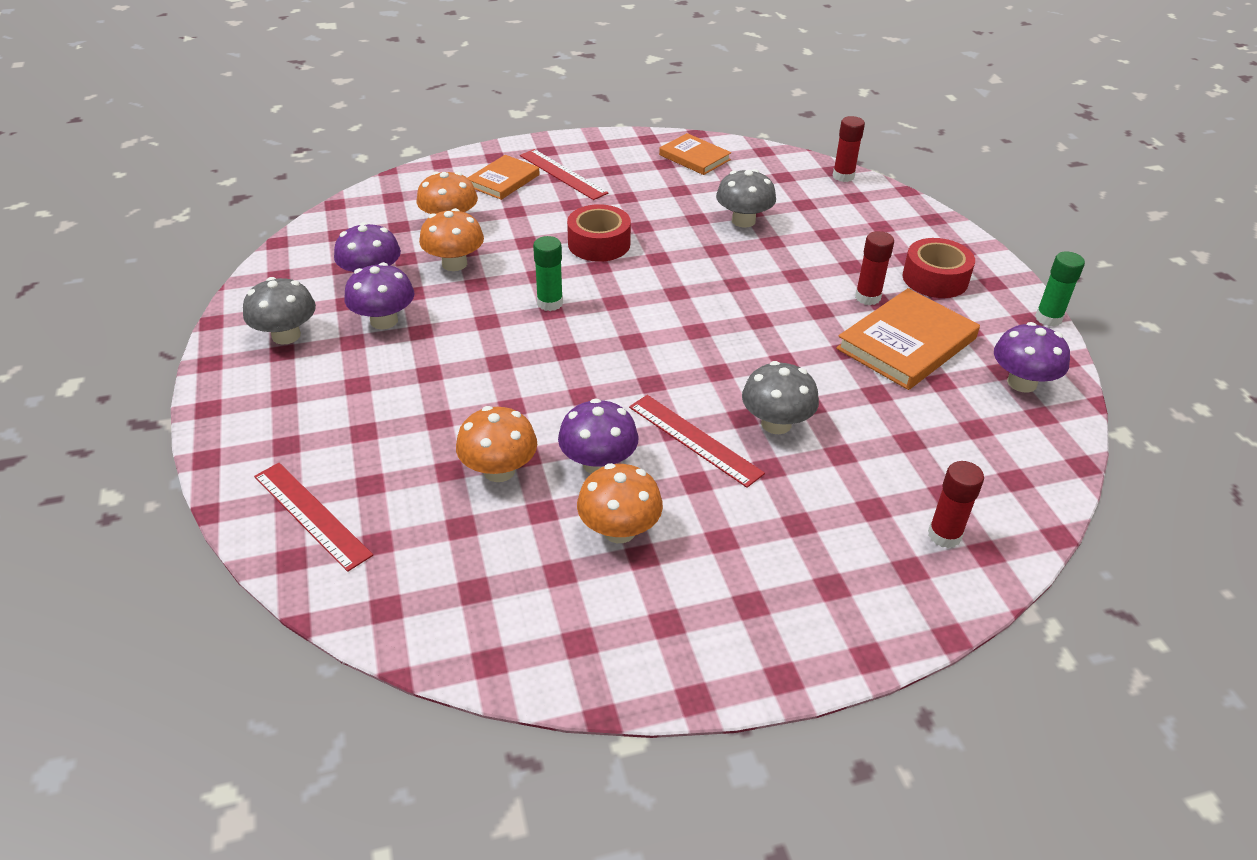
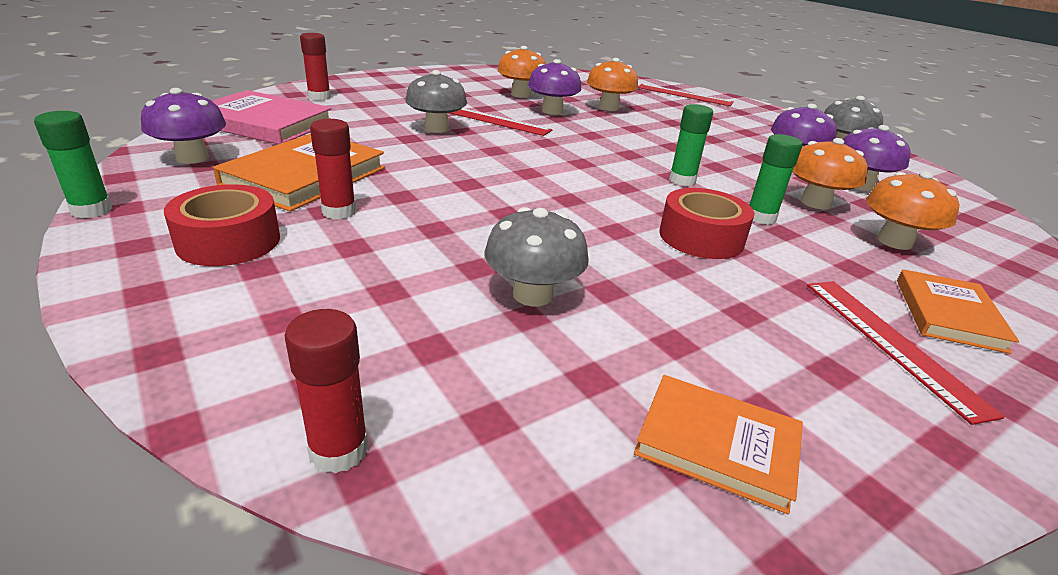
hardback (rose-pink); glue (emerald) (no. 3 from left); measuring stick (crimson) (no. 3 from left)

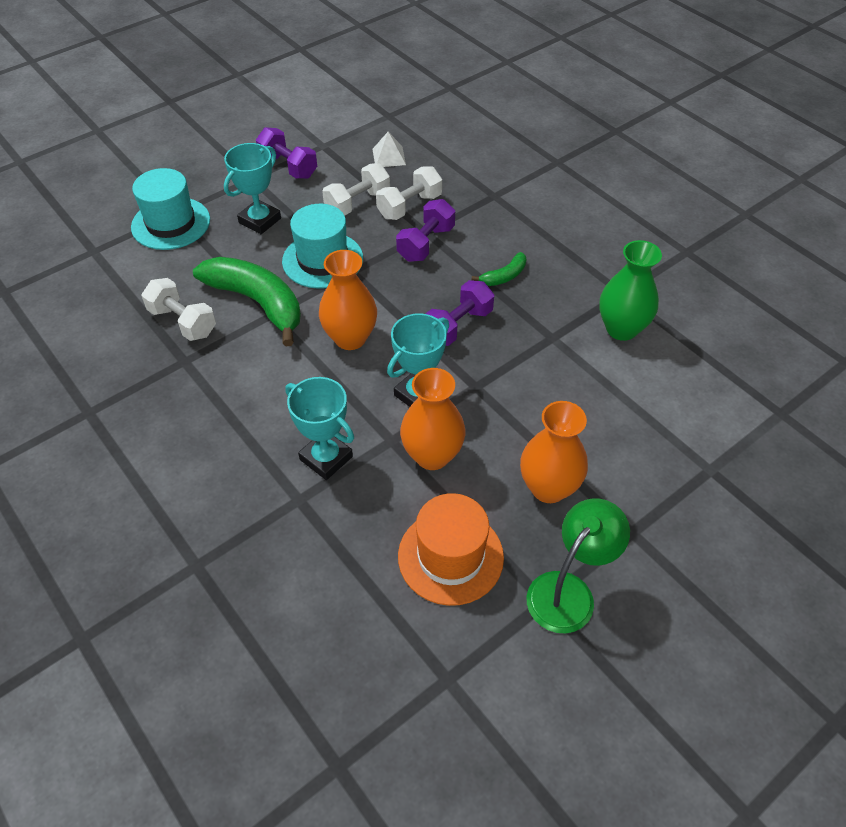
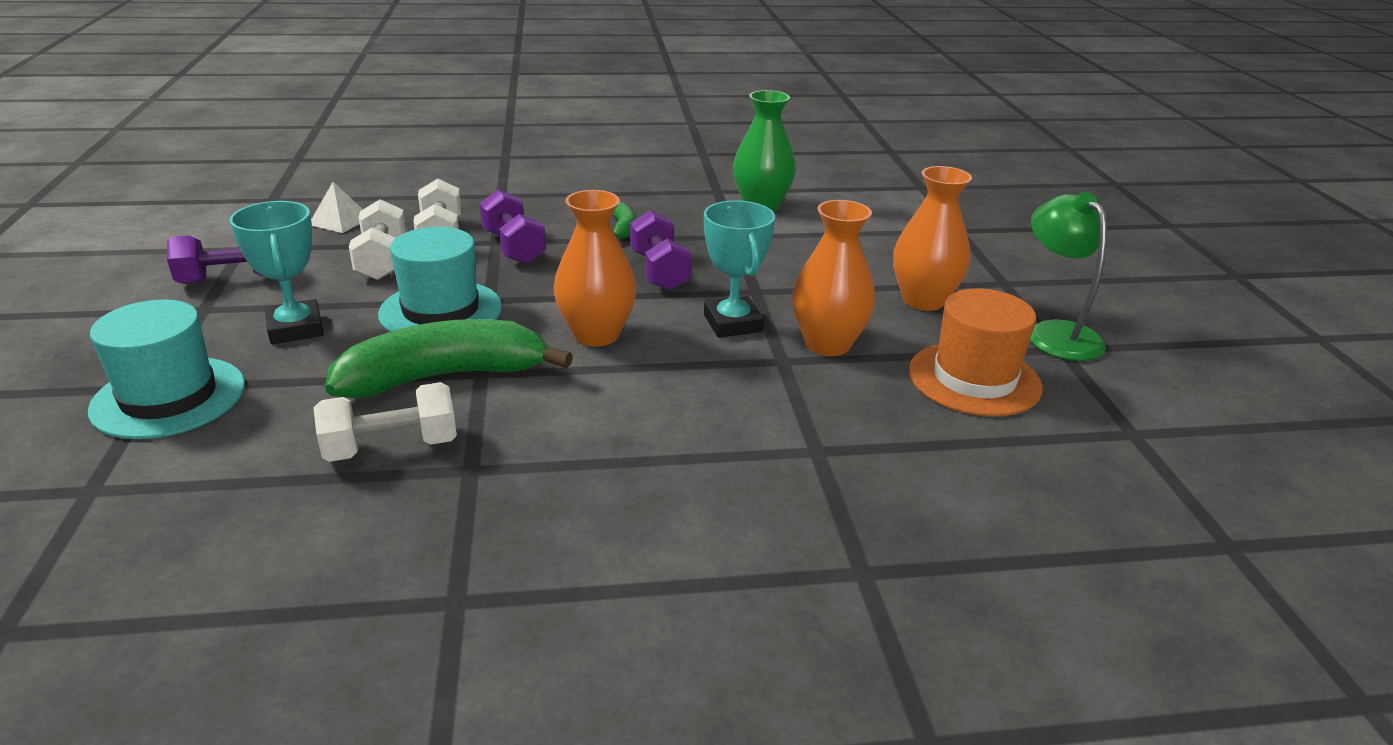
award cup (teal) (no. 2 from left in the first image)

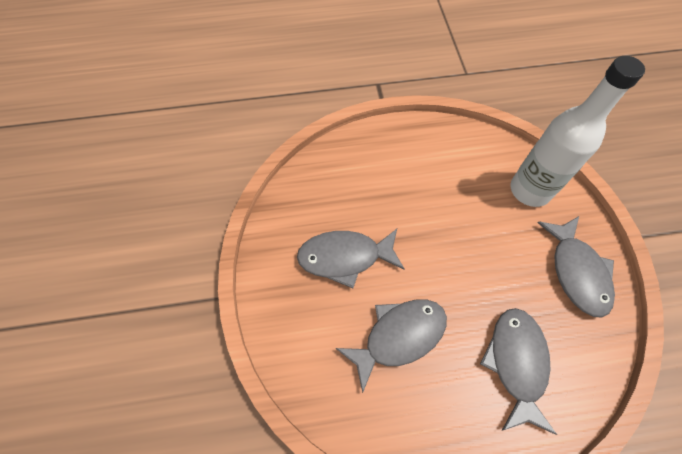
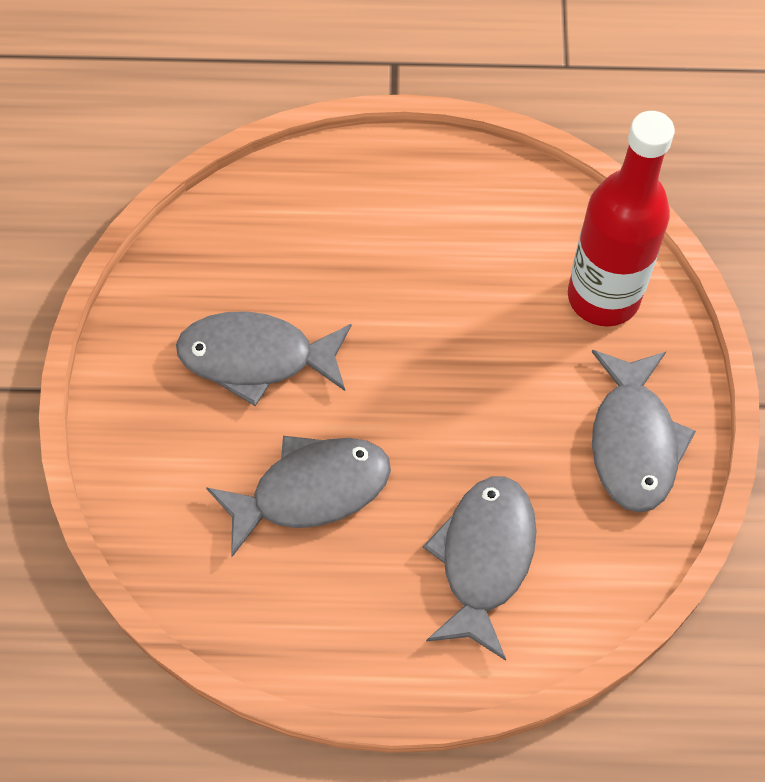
bottle (crimson)

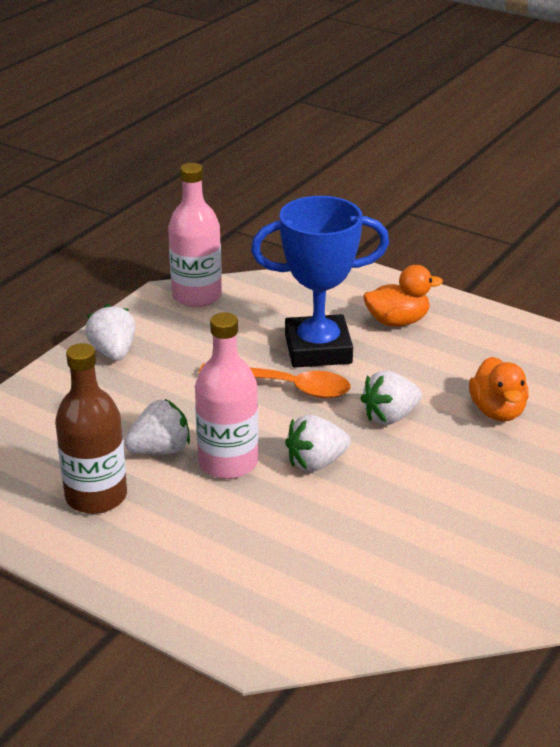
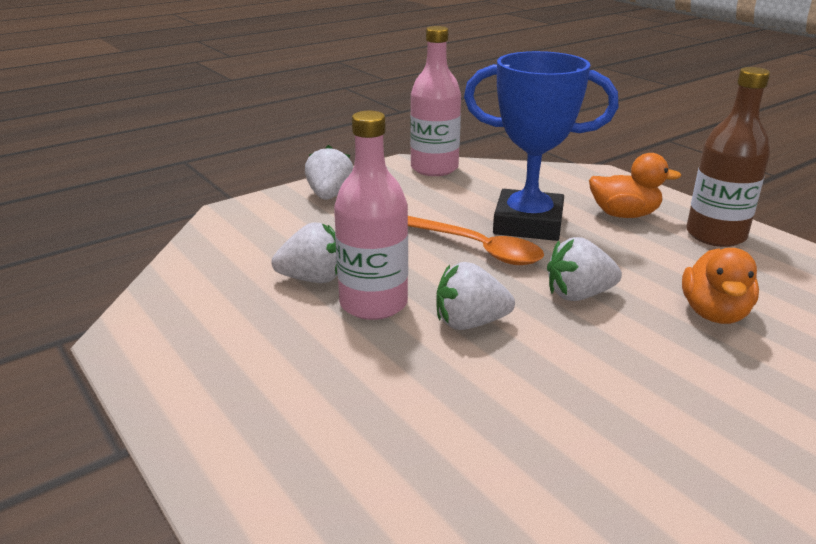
bottle (dark brown)

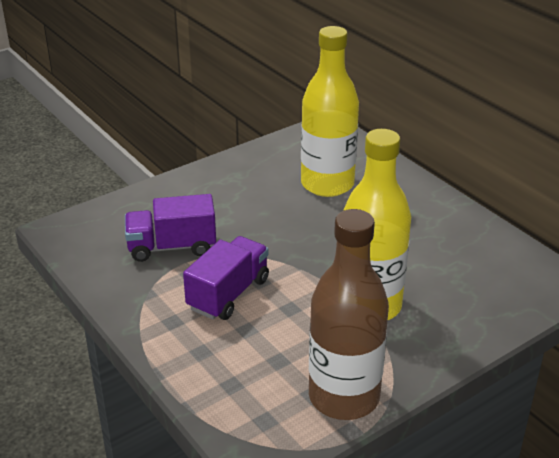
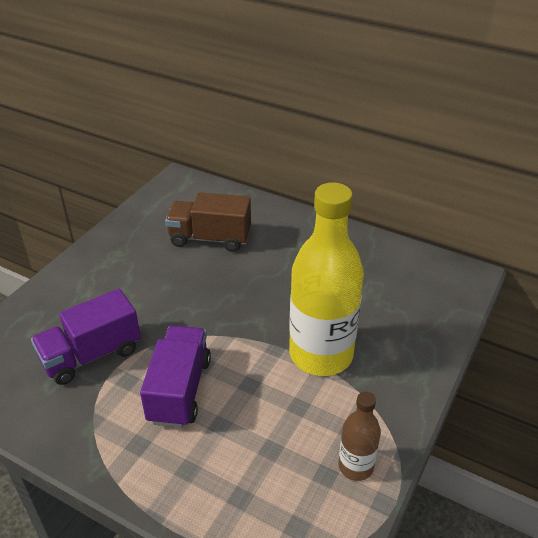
toy truck (dark brown); bottle (dark brown)

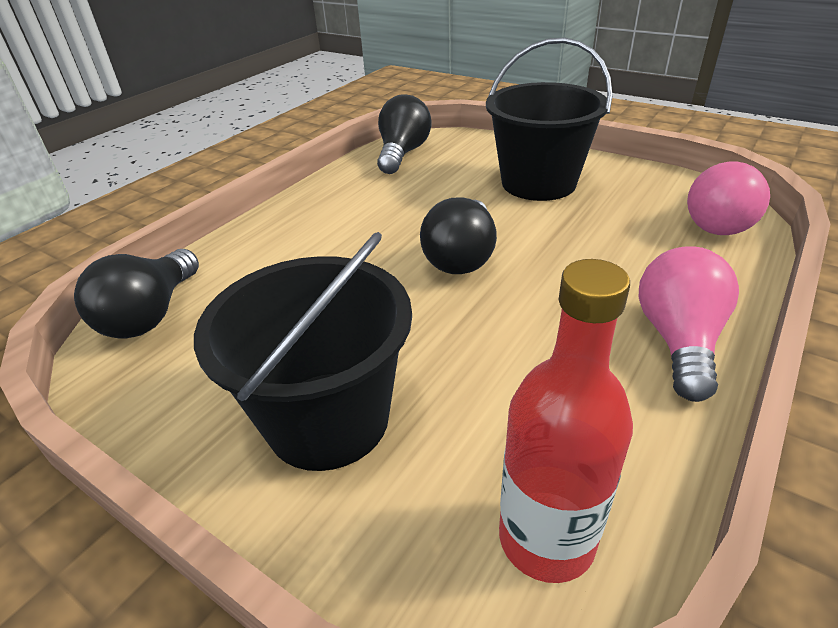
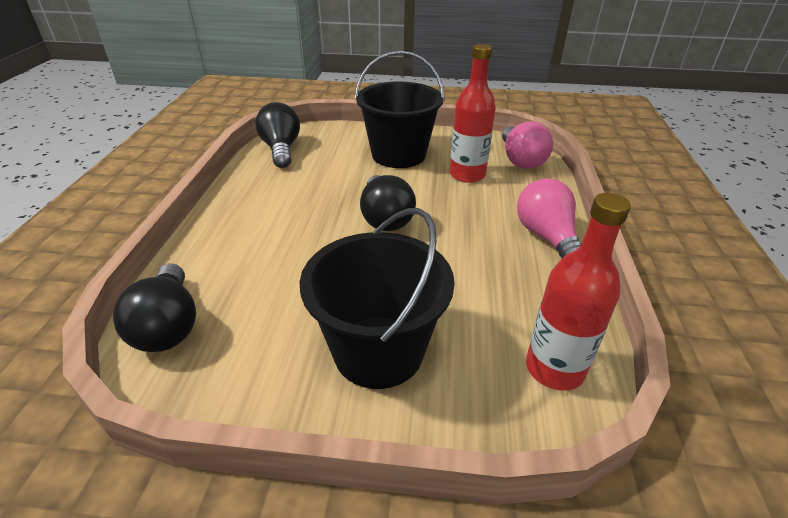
bottle (crimson) (no. 1 from left)

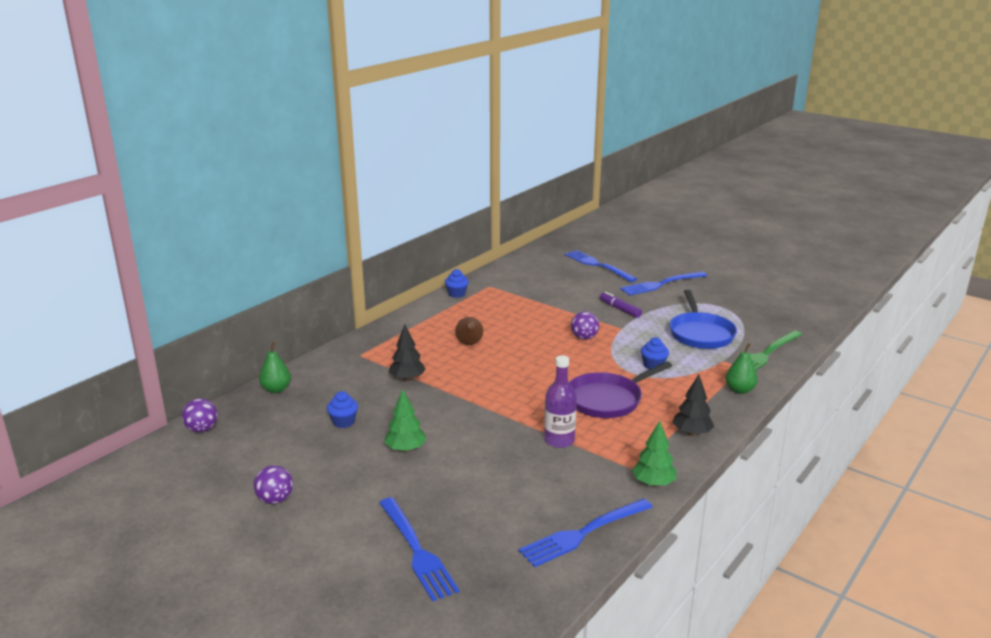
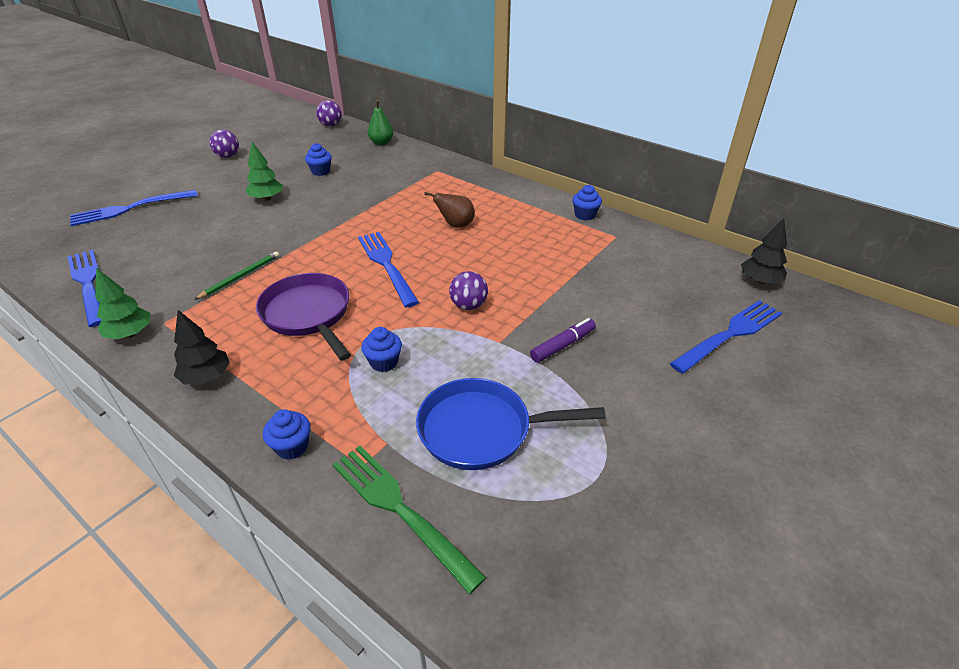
tree (jet-black) (no. 2 from left); fork (cobalt) (no. 3 from left); pencil (emerald); cupcake (cobalt) (no. 1 from left)

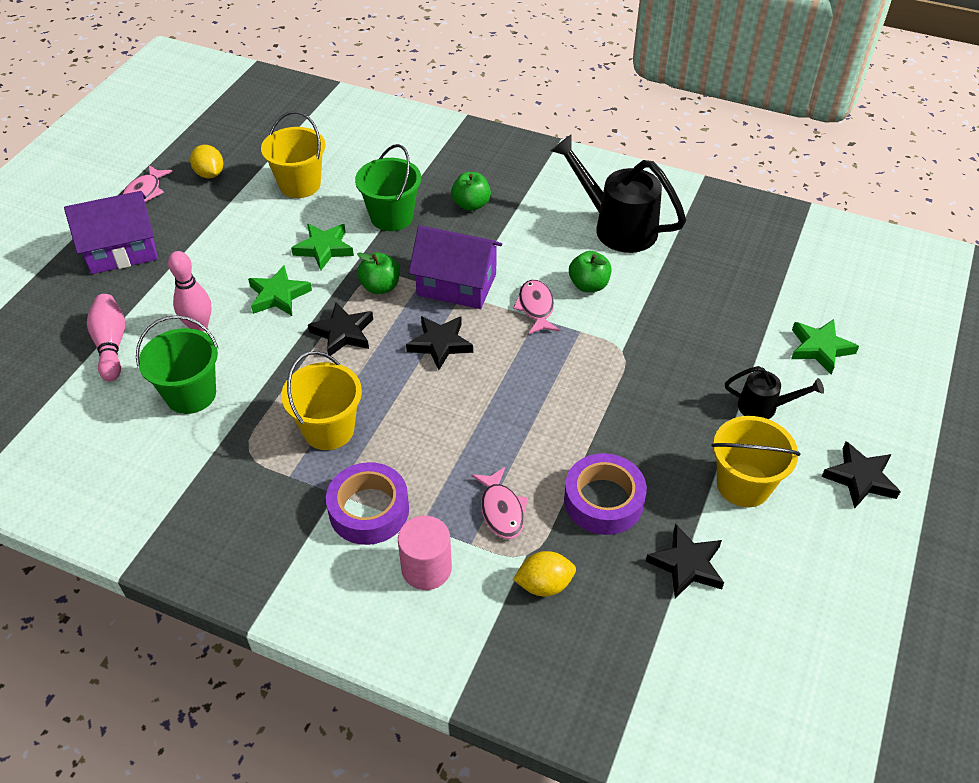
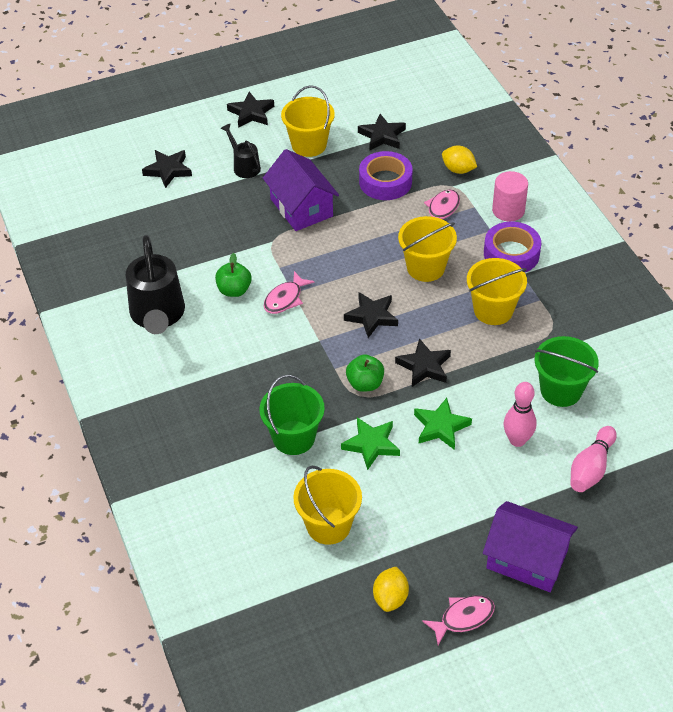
toy apple (emerald) (no. 2 from left in the first image); pail (yellow) (no. 3 from left); house (royal purple) (no. 1 from left); star (jet-black) (no. 1 from left)

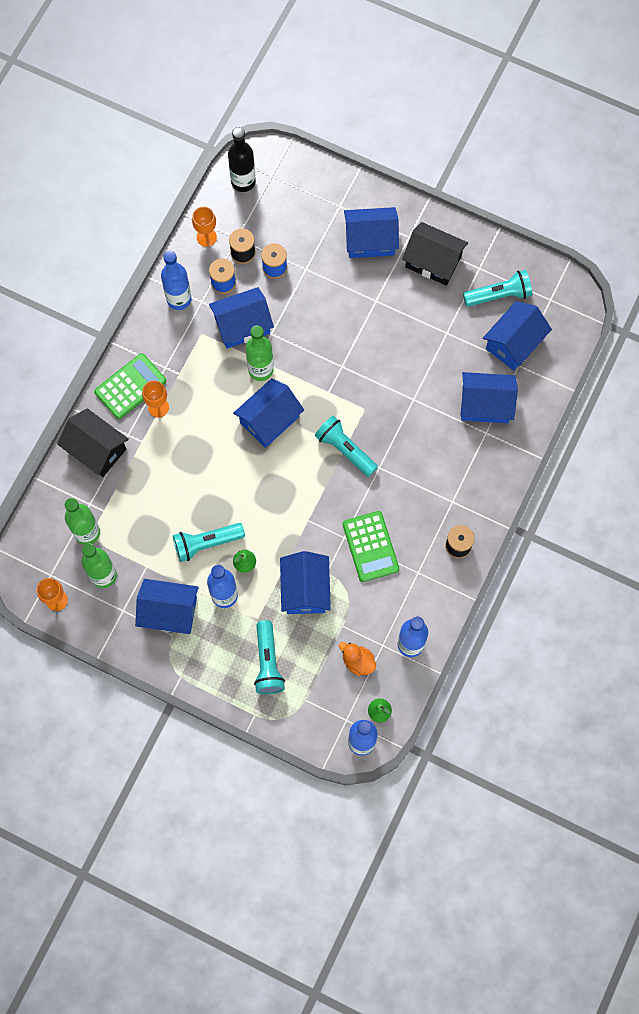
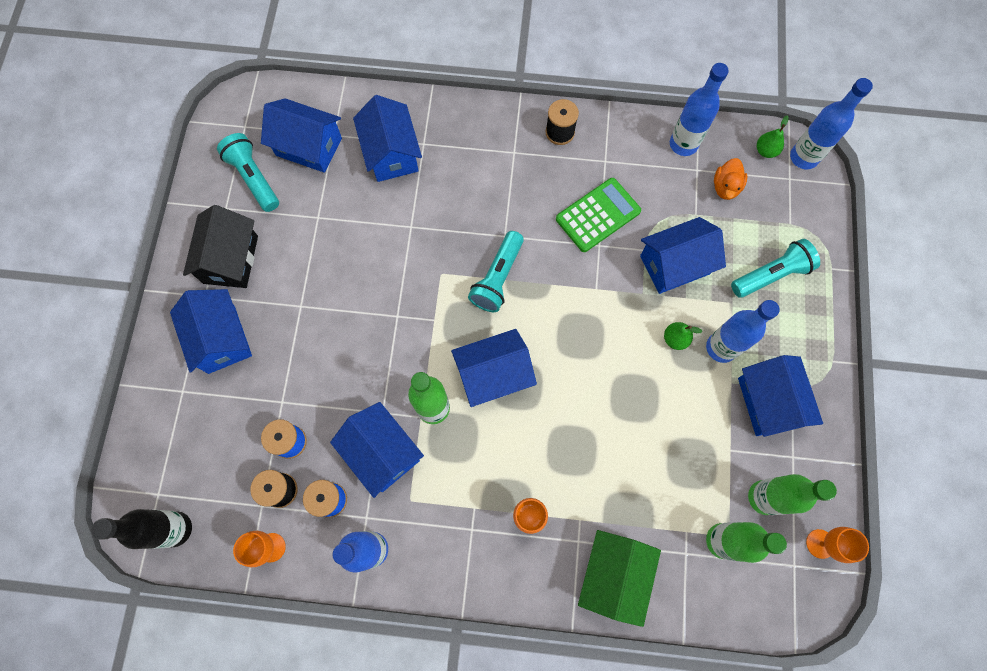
pocket calculator (emerald) (no. 1 from left in the first image); pocket torch (teal) (no. 1 from left in the first image); house (emerald); house (cobalt) (no. 5 from left)

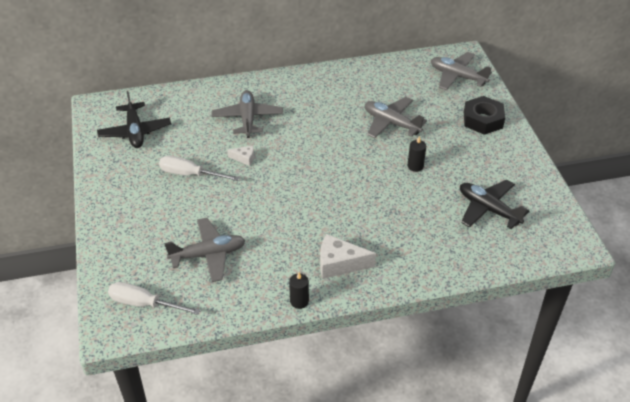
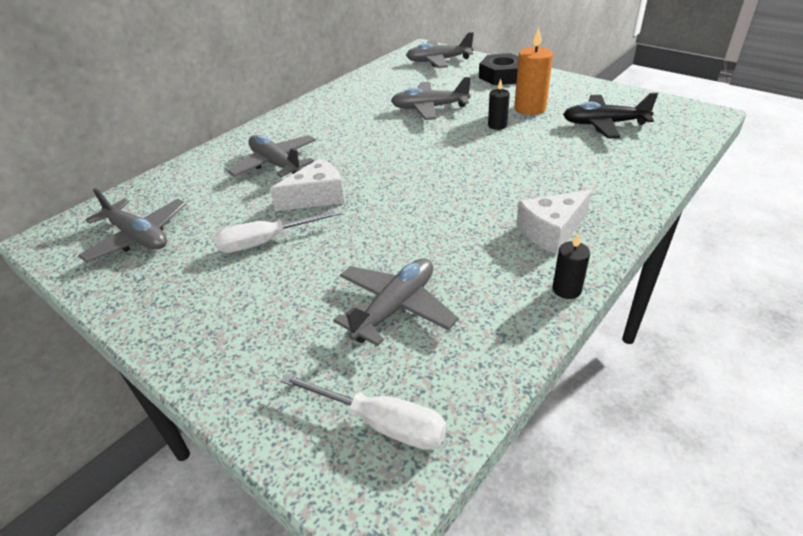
wax candle (bright orange); aeroplane (grey) (no. 1 from left); screwdriver (snow-white) (no. 2 from left); cheese (snow-white) (no. 1 from left)

